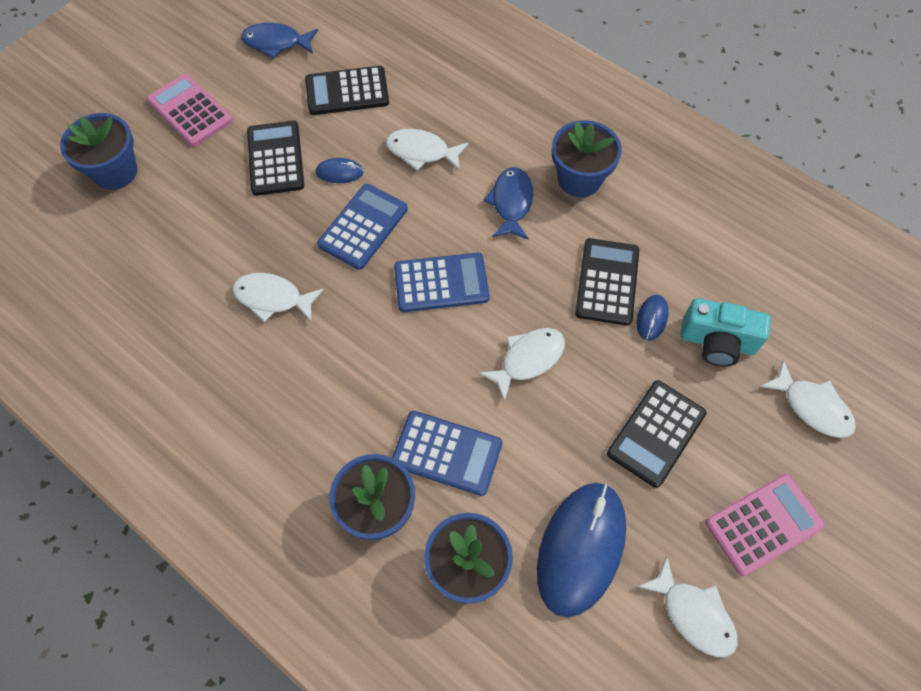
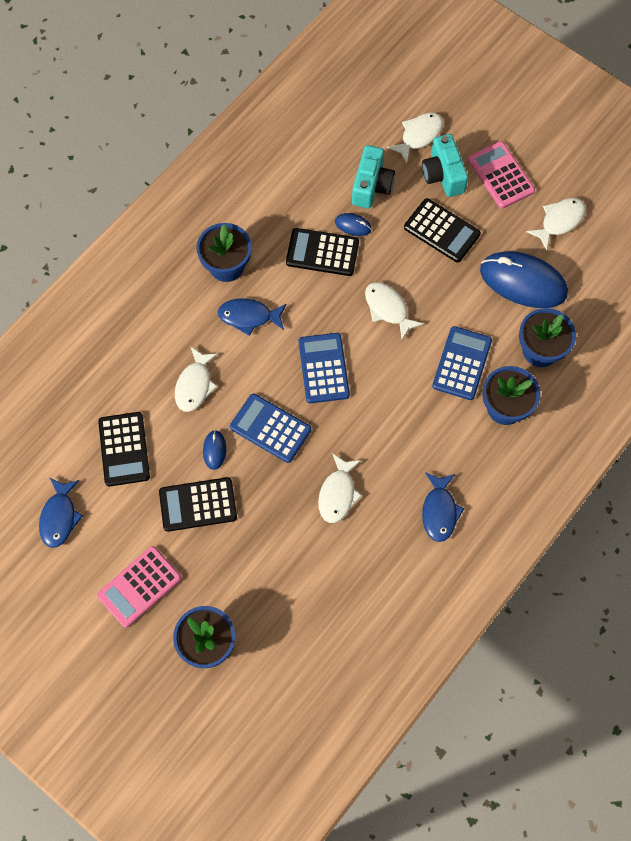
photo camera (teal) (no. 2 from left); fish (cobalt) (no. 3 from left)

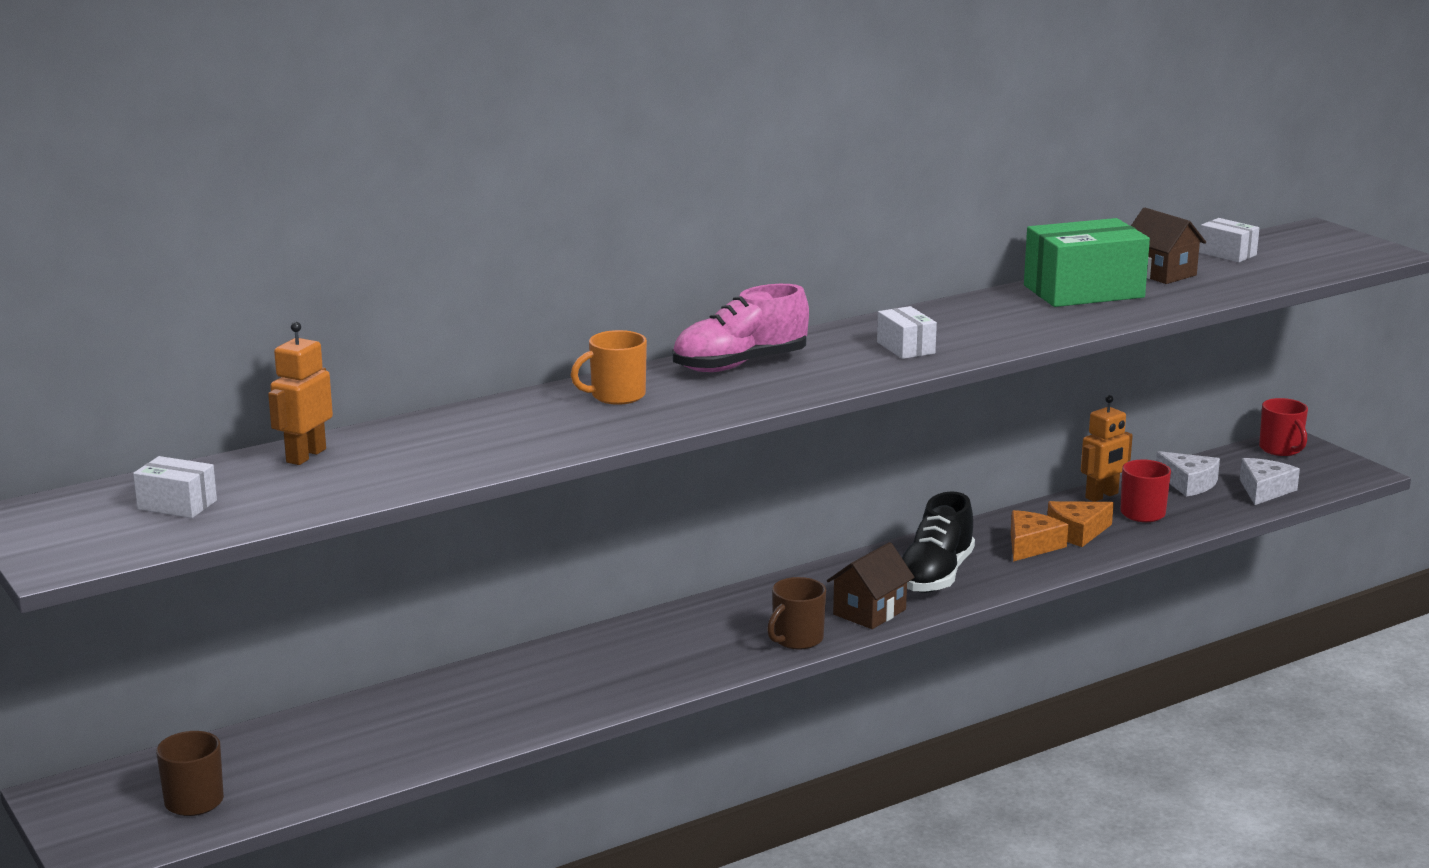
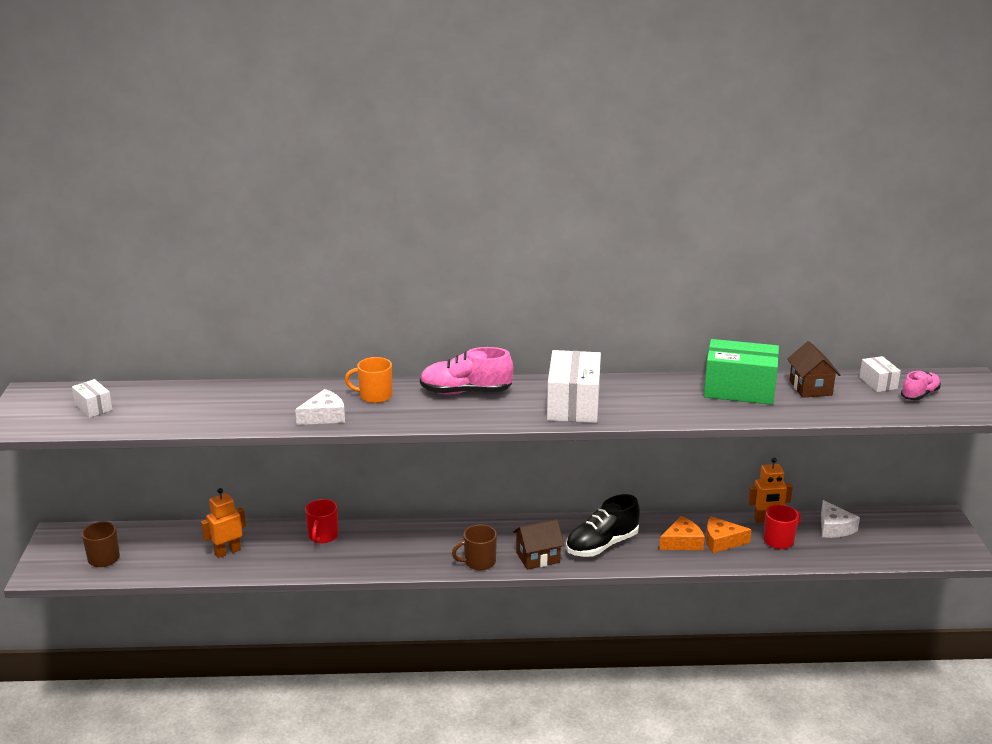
lace-up shoe (rose-pink) (no. 2 from left); robot figure (bright orange) (no. 1 from left); cheese (snow-white) (no. 1 from left); tea mug (crimson) (no. 1 from left); box (snow-white) (no. 2 from left)

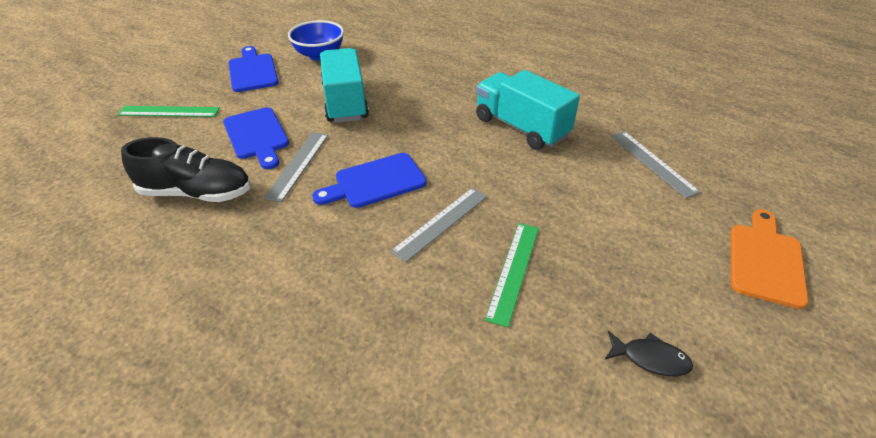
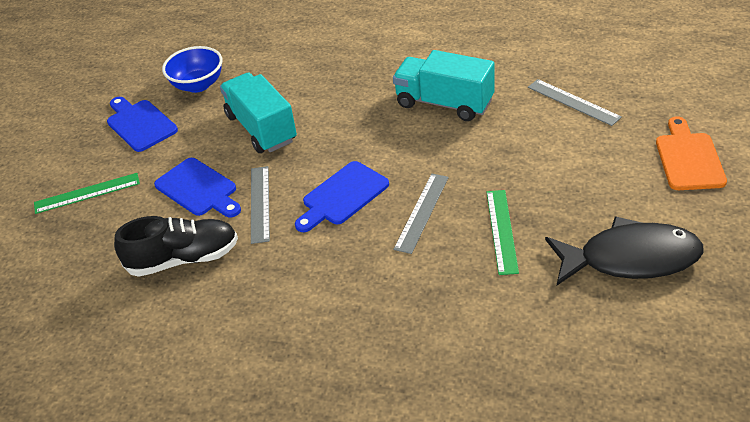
fish (jet-black)

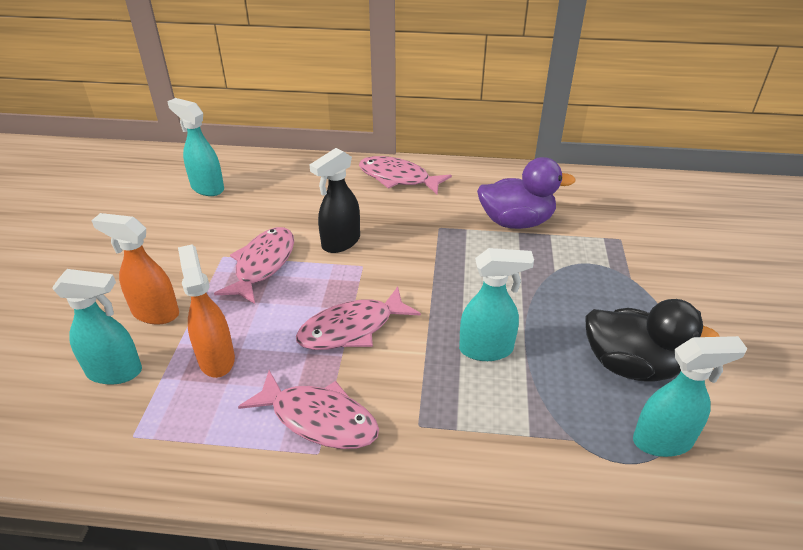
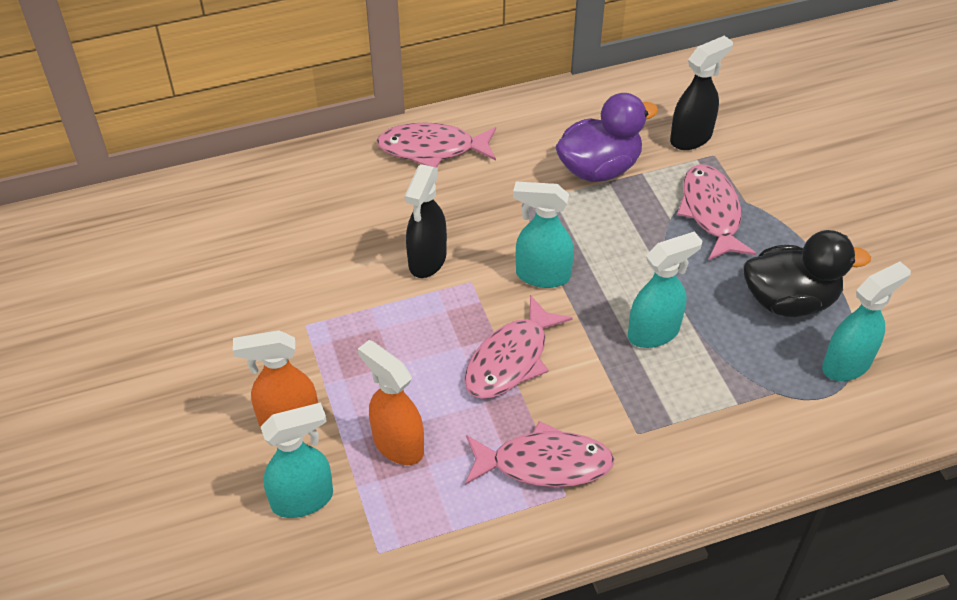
sprayer (jet-black) (no. 2 from left); sprayer (teal) (no. 2 from left); fish (rose-pink) (no. 4 from left)

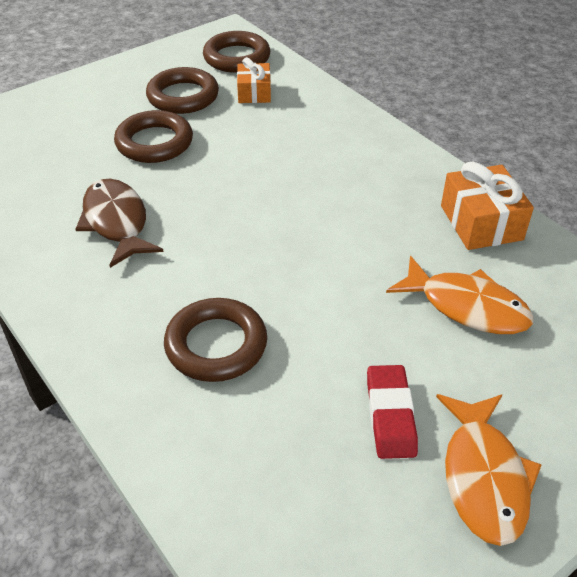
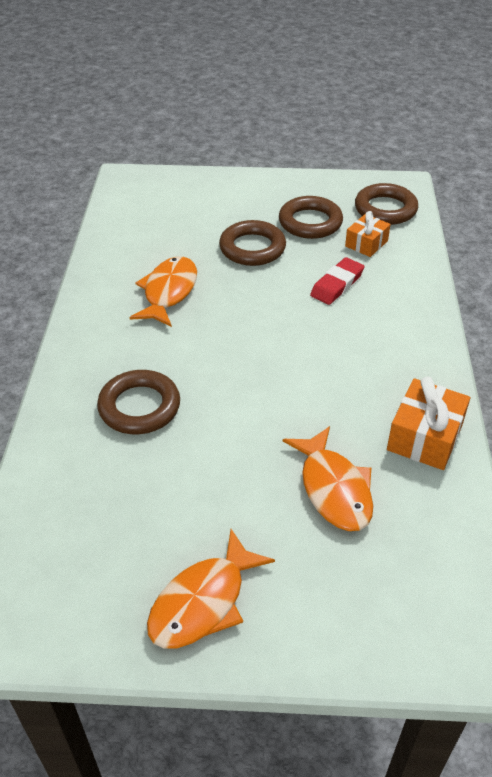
gum eraser (crimson); fish (bright orange) (no. 1 from left)

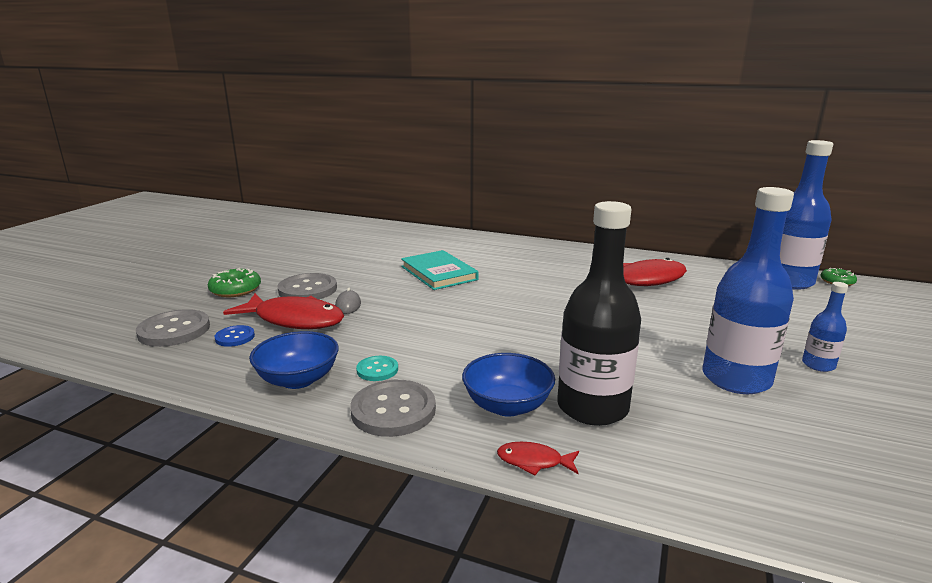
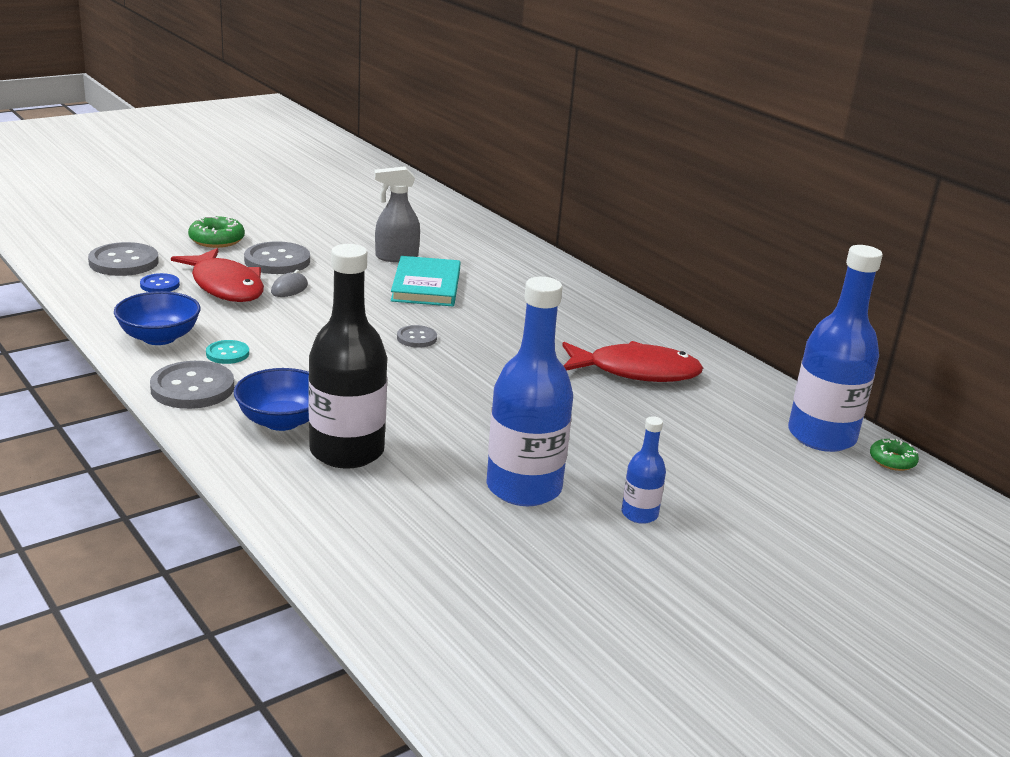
fish (crimson) (no. 2 from left in the first image); sprayer (grey); button (grey) (no. 4 from left)

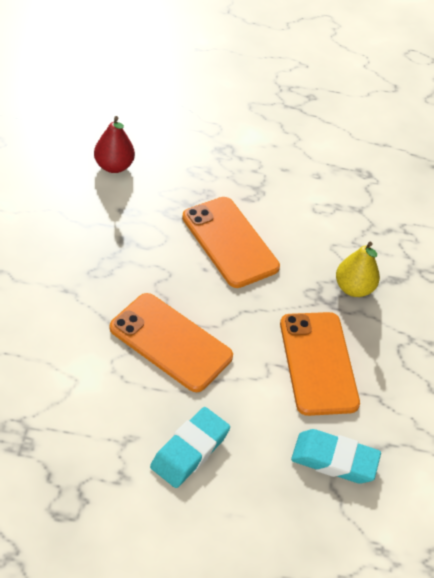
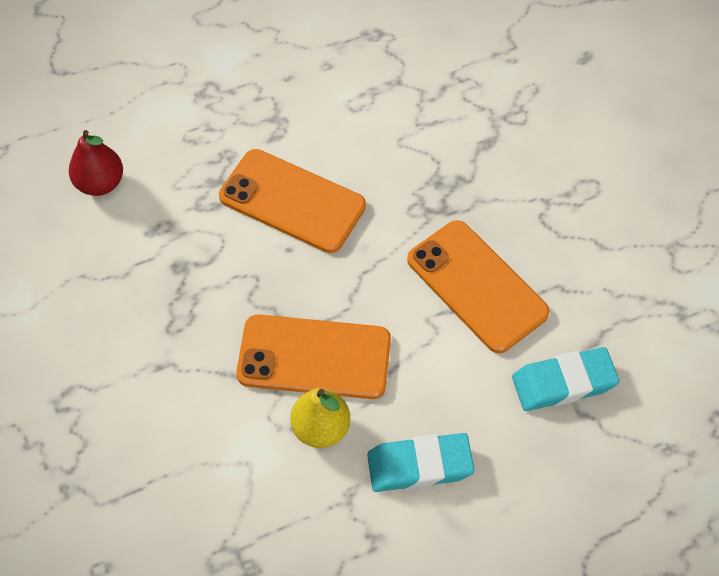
toy pear (yellow); gum eraser (teal) (no. 1 from left)

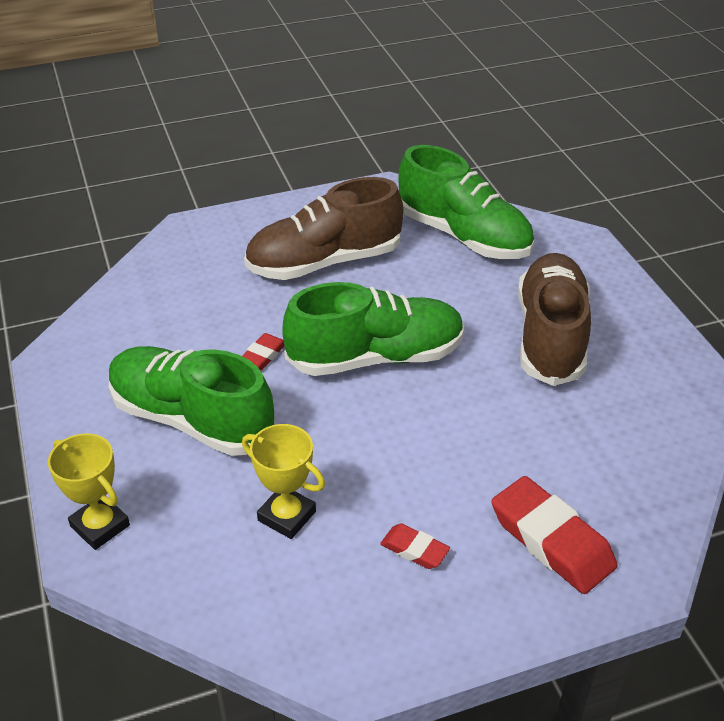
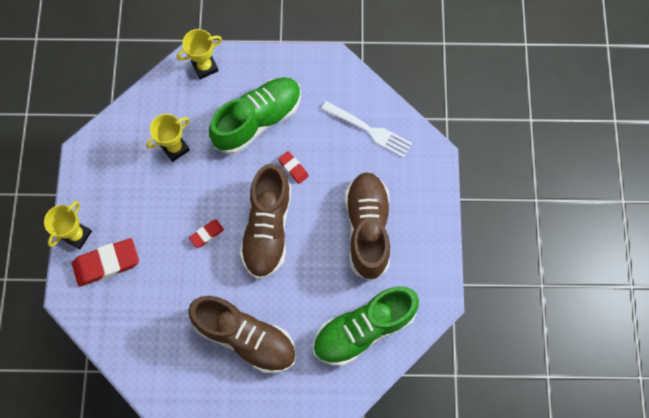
award cup (yellow) (no. 1 from left); fork (snow-white); gum eraser (crimson) (no. 2 from left); lace-up shoe (dark brown) (no. 2 from left)

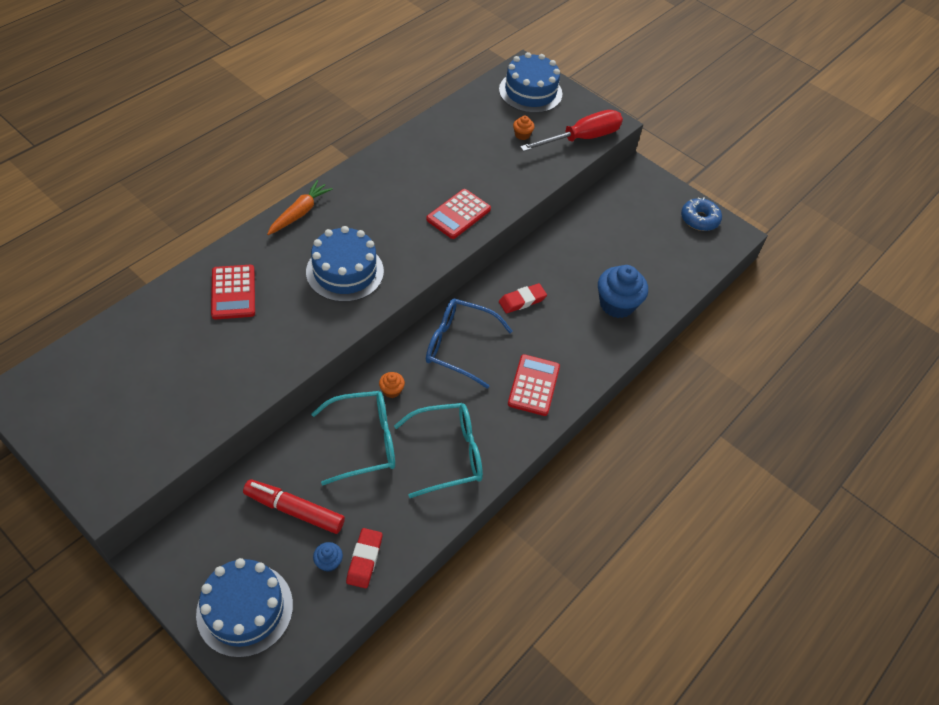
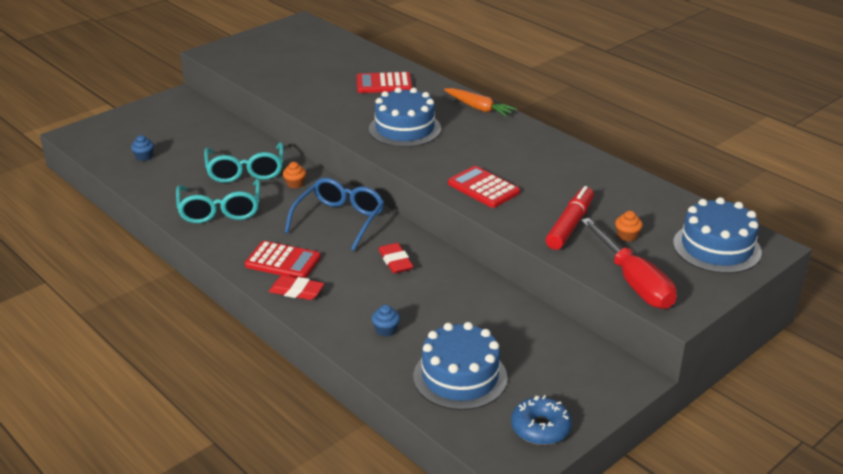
cake (cobalt) (no. 2 from left); felt pen (crimson); gum eraser (crimson) (no. 1 from left); cupcake (cobalt) (no. 2 from left)

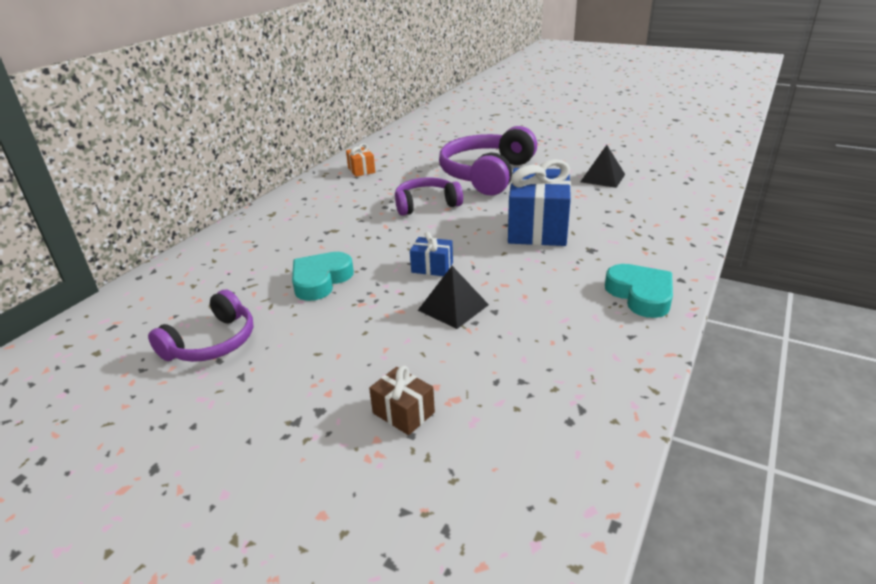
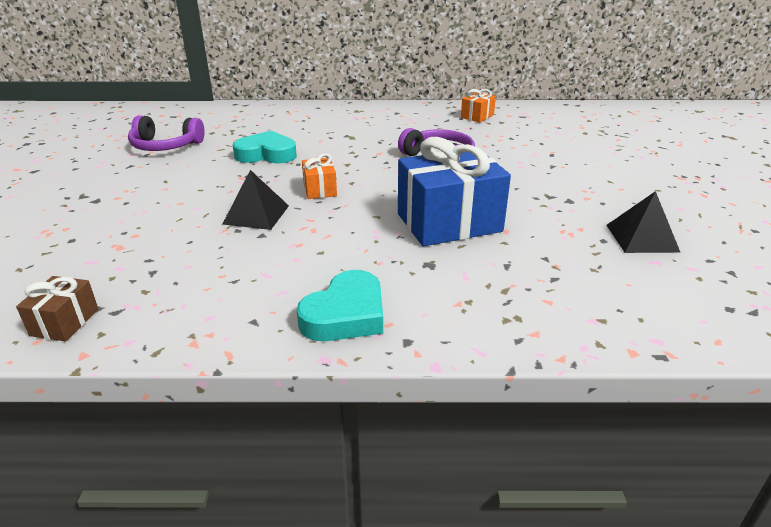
over-ear headphones (royal purple) (no. 3 from left in the first image); present (dark brown); present (bright orange) (no. 1 from left)

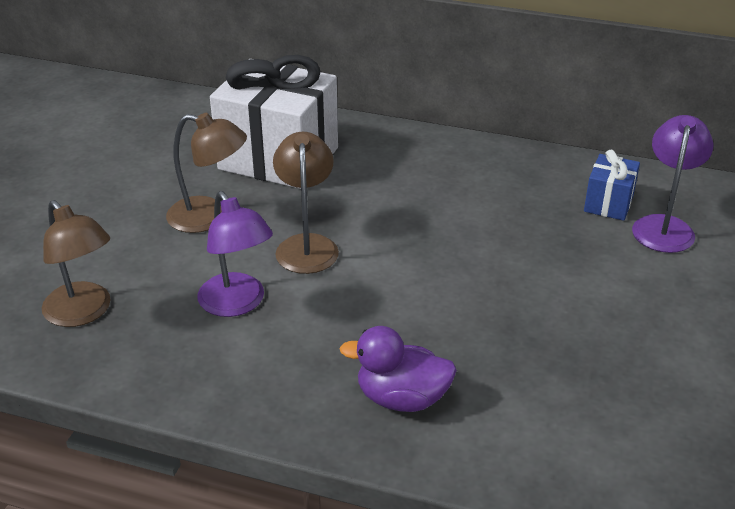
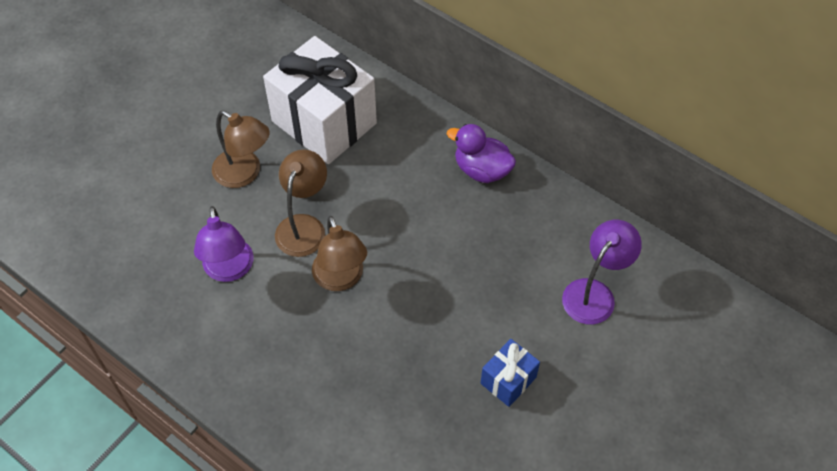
reading lamp (dark brown) (no. 3 from left); toy duck (royal purple); present (cobalt)

